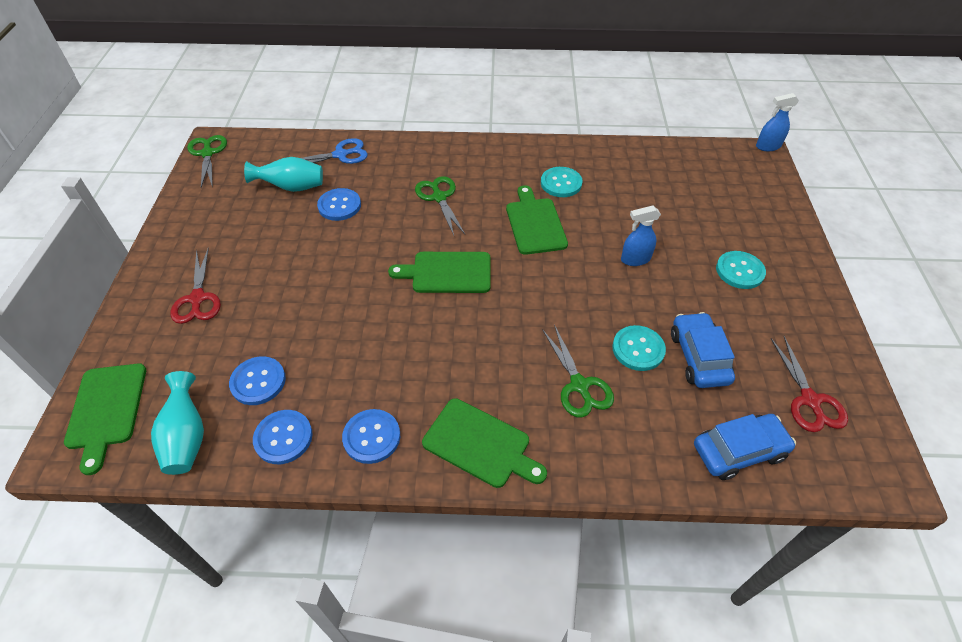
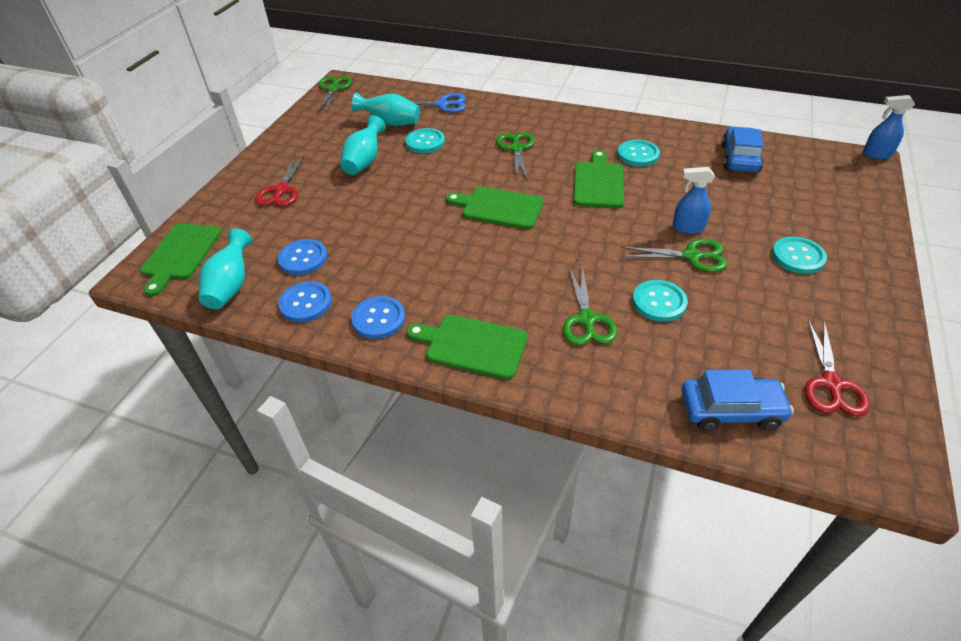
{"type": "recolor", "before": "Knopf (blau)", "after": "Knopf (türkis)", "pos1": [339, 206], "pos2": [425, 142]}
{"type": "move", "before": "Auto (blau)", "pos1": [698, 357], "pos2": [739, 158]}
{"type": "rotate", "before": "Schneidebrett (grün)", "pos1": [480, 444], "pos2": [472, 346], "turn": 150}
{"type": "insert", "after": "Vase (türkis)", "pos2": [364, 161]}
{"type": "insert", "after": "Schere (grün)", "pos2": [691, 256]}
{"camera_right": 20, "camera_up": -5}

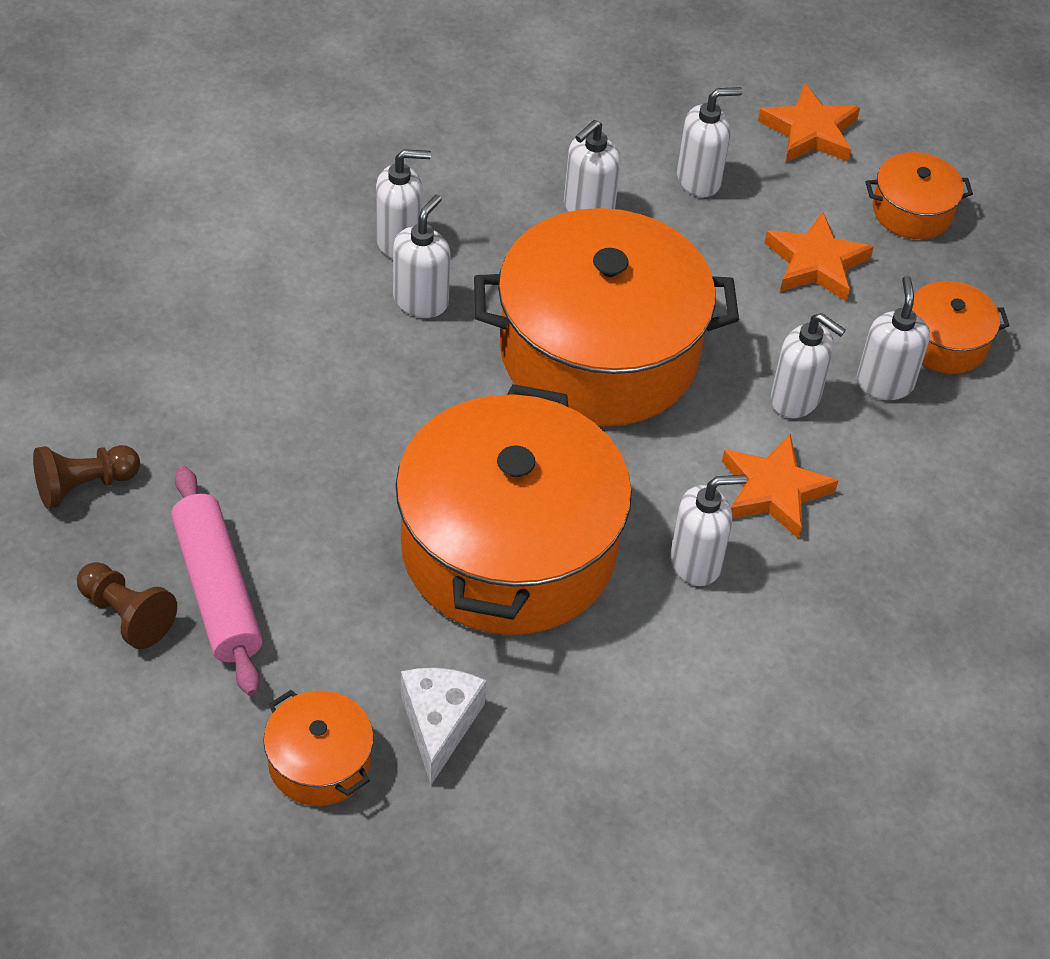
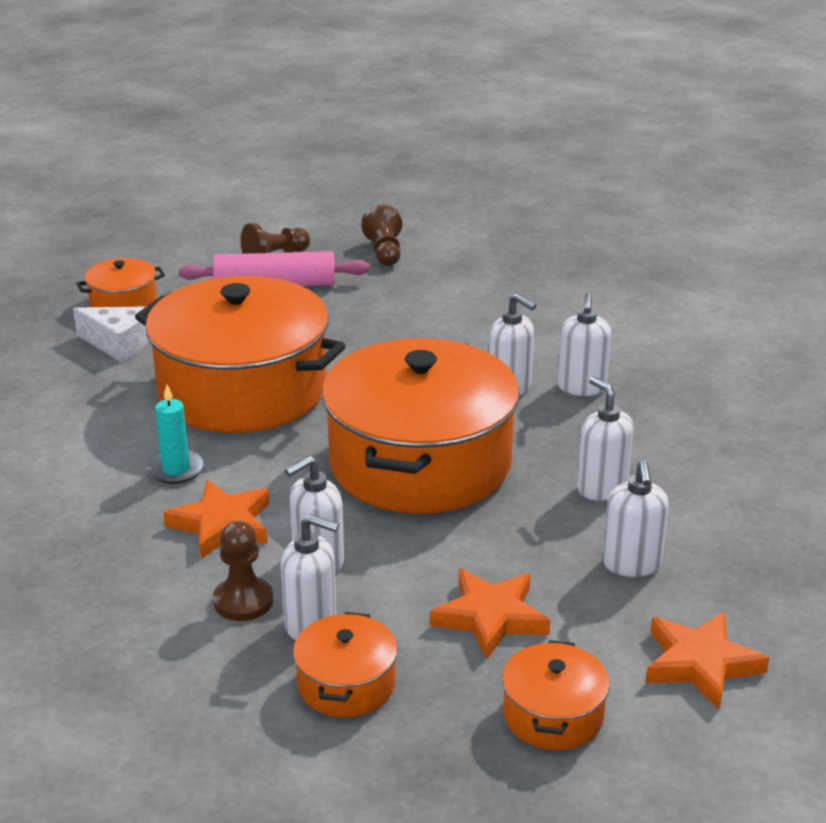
{"type": "replace", "before": "Seifenspender (weiß)", "after": "Kerze (türkis)", "pos1": [696, 562], "pos2": [176, 469]}
{"type": "insert", "after": "Bauer (braun)", "pos2": [243, 601]}
{"camera_right": 110, "camera_up": -20}

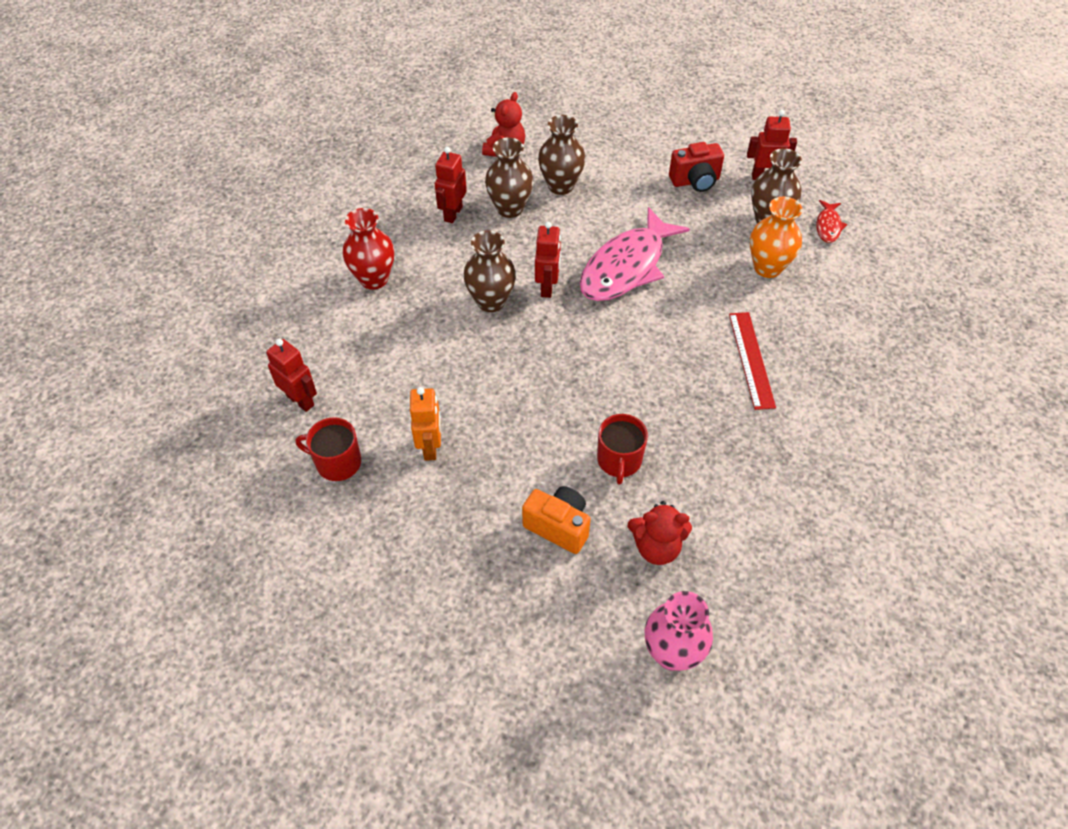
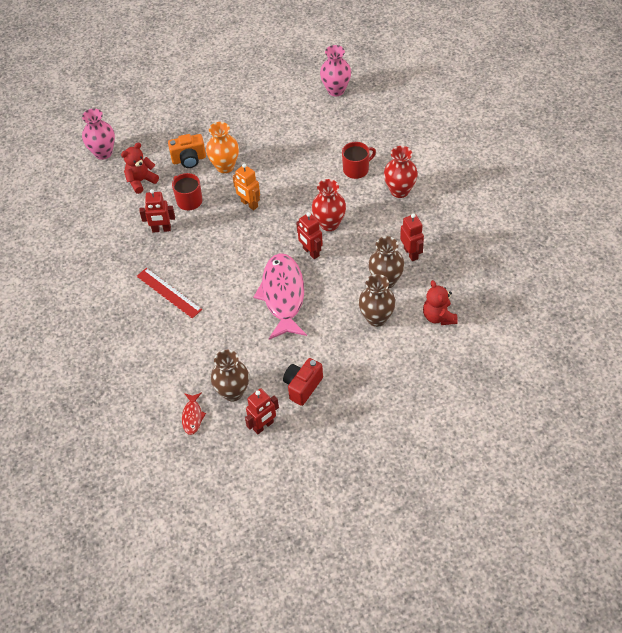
{"type": "move", "before": "Vase (orange)", "pos1": [767, 267], "pos2": [225, 166]}
{"type": "rotate", "before": "Fisch (rot)", "pos1": [828, 226], "pos2": [192, 416], "turn": -150}
{"type": "recolor", "before": "Vase (braun)", "after": "Vase (rot)", "pos1": [491, 301], "pos2": [329, 224]}
{"type": "move", "before": "Roboter (rot)", "pos1": [300, 400], "pos2": [161, 229]}
{"type": "move", "before": "Roboter (orange)", "pos1": [430, 447], "pos2": [249, 204]}
{"type": "move", "before": "Tasse (rot)", "pos1": [337, 462], "pos2": [356, 169]}
{"type": "insert", "after": "Vase (rosa)", "pos2": [336, 90]}
{"camera_right": 140, "camera_up": 0}

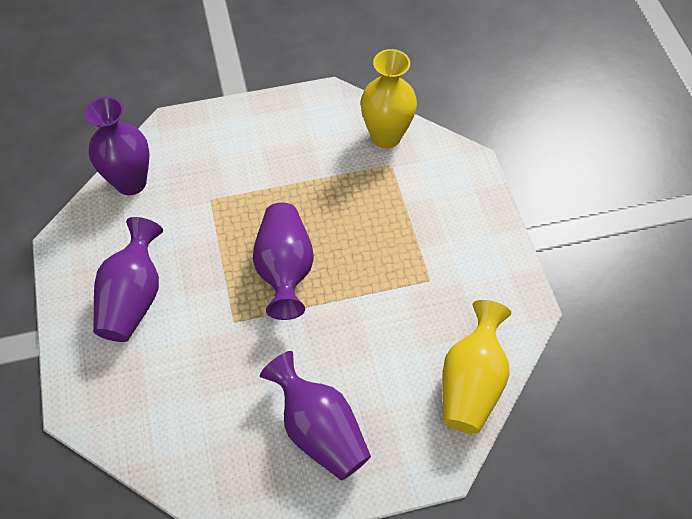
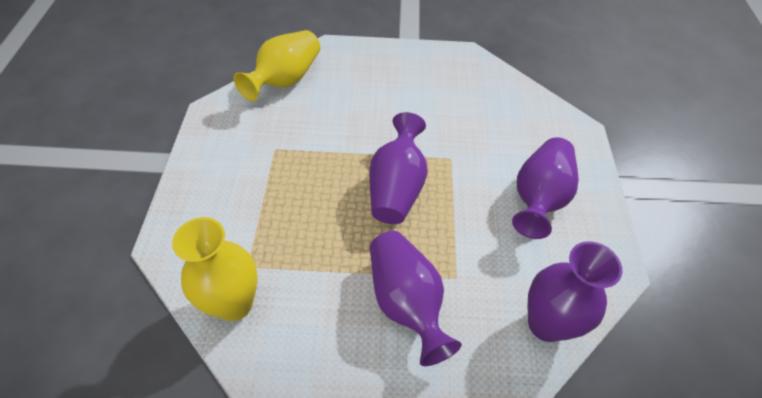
{"type": "move", "before": "Vase (lila)", "pos1": [319, 430], "pos2": [406, 302]}
{"camera_right": -165, "camera_up": -5}

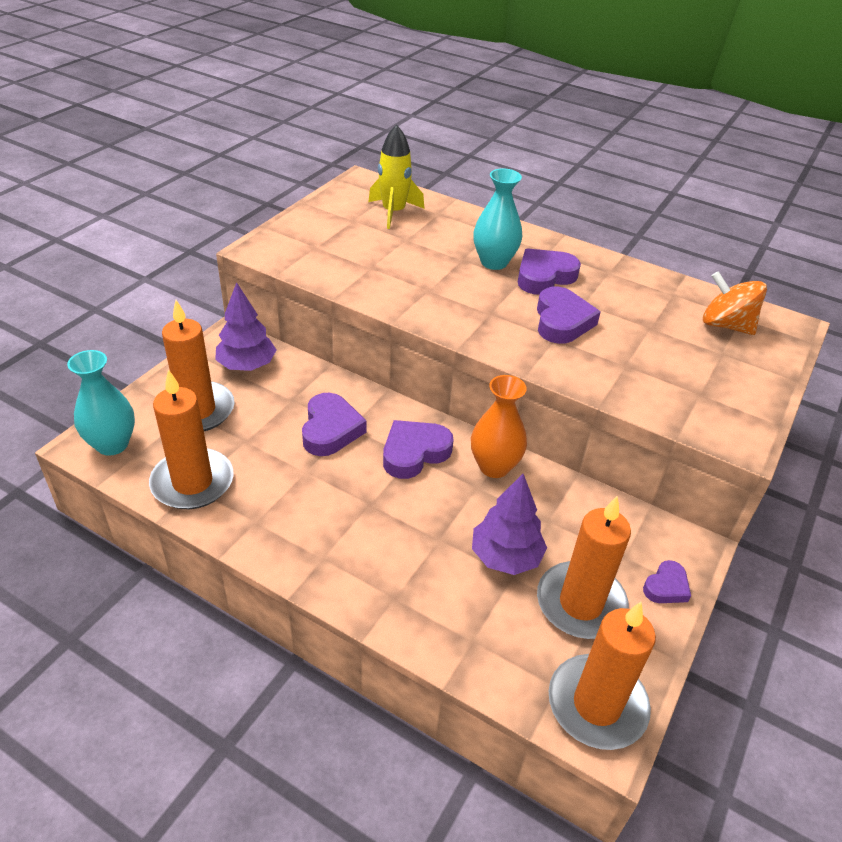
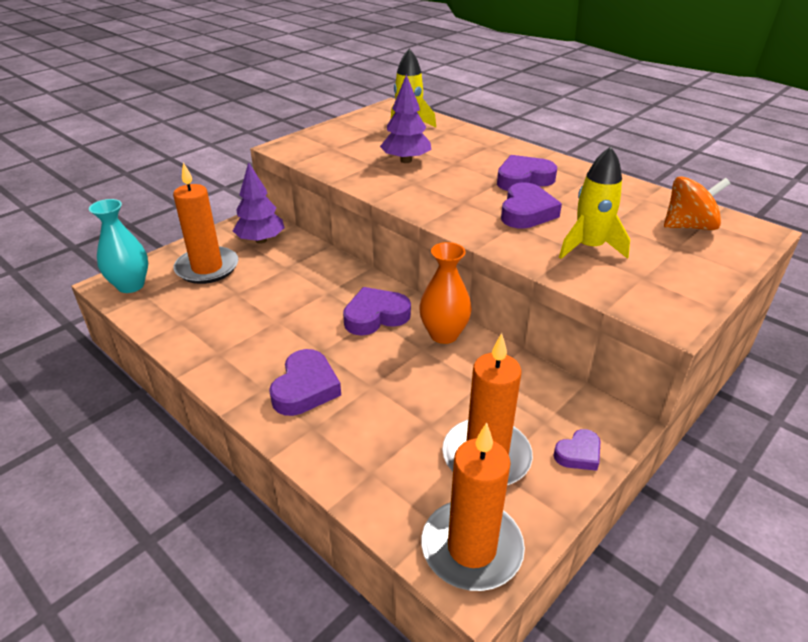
{"type": "delete", "before": "Vase (türkis)", "pos1": [494, 262]}
{"type": "rotate", "before": "Kreisel (orange)", "pos1": [725, 325], "pos2": [688, 226], "turn": 120}
{"type": "delete", "before": "Kerze (orange)", "pos1": [192, 482]}
{"type": "move", "before": "Herz (lila)", "pos1": [330, 429], "pos2": [305, 388]}
{"type": "move", "before": "Baum (lila)", "pos1": [506, 557], "pos2": [406, 160]}
{"type": "insert", "after": "Rakete (gelb)", "pos2": [589, 247]}
{"camera_right": 15, "camera_up": -5}

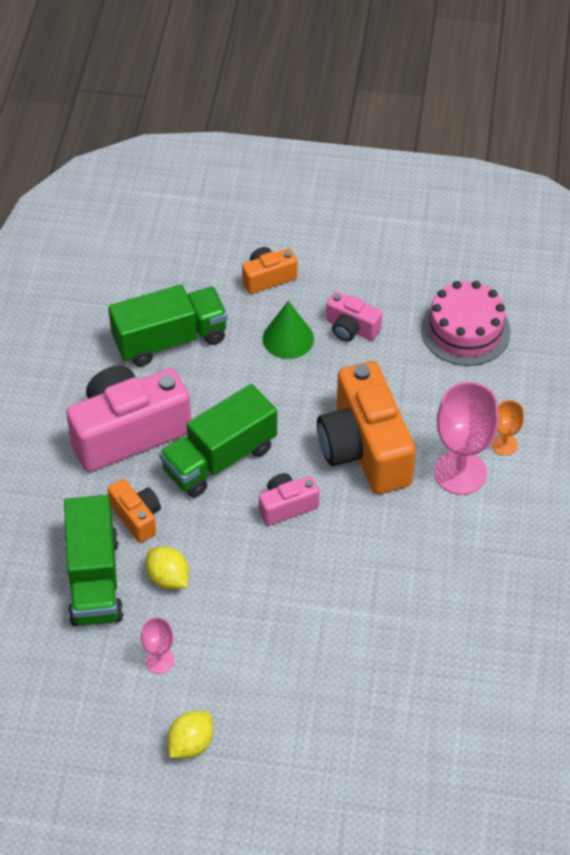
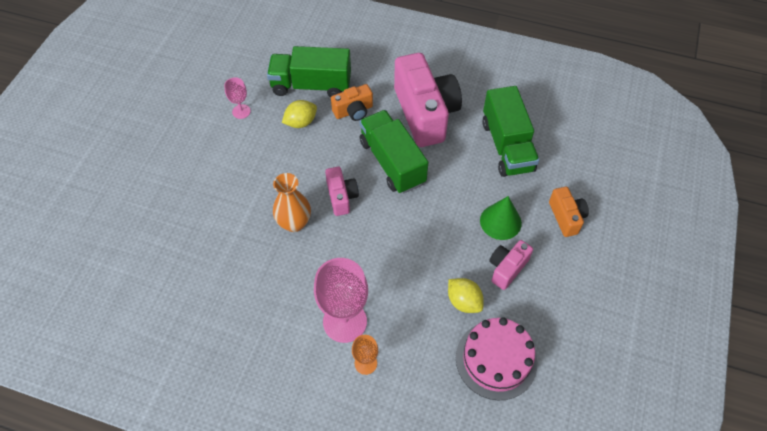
{"type": "delete", "before": "Kamera (orange)", "pos1": [364, 449]}
{"type": "move", "before": "Zitrone (gelb)", "pos1": [191, 744], "pos2": [463, 301]}
{"type": "insert", "after": "Vase (orange)", "pos2": [294, 223]}
{"camera_right": 100, "camera_up": 5}

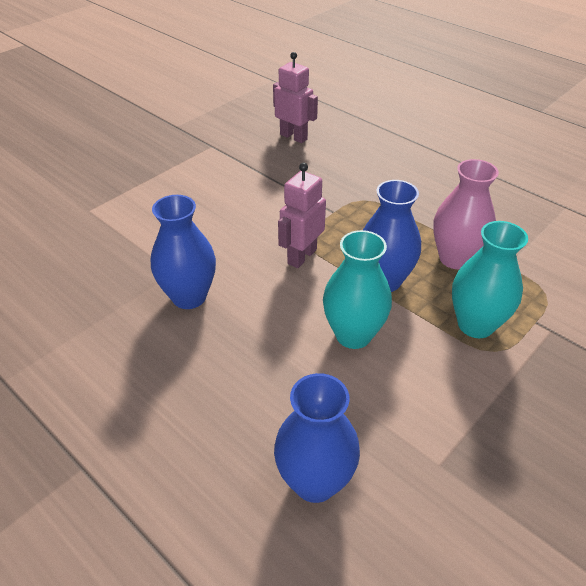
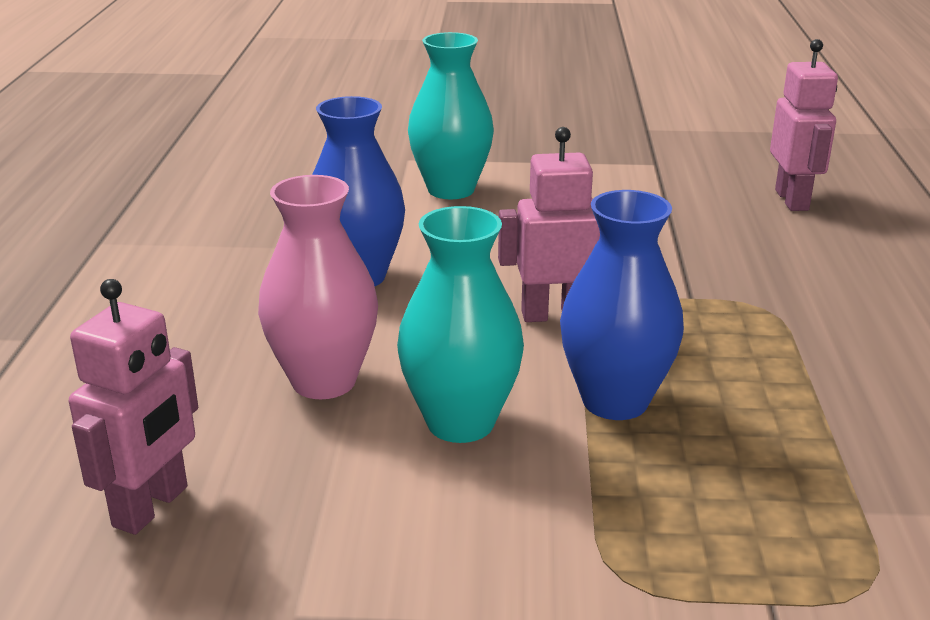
{"type": "move", "before": "Vase (rosa)", "pos1": [455, 258], "pos2": [324, 381]}
{"type": "move", "before": "Vase (türkis)", "pos1": [475, 325], "pos2": [451, 190]}
{"type": "replace", "before": "Vase (blau)", "after": "Roboter (rosa)", "pos1": [315, 482], "pos2": [151, 507]}
{"camera_right": 50, "camera_up": -15}

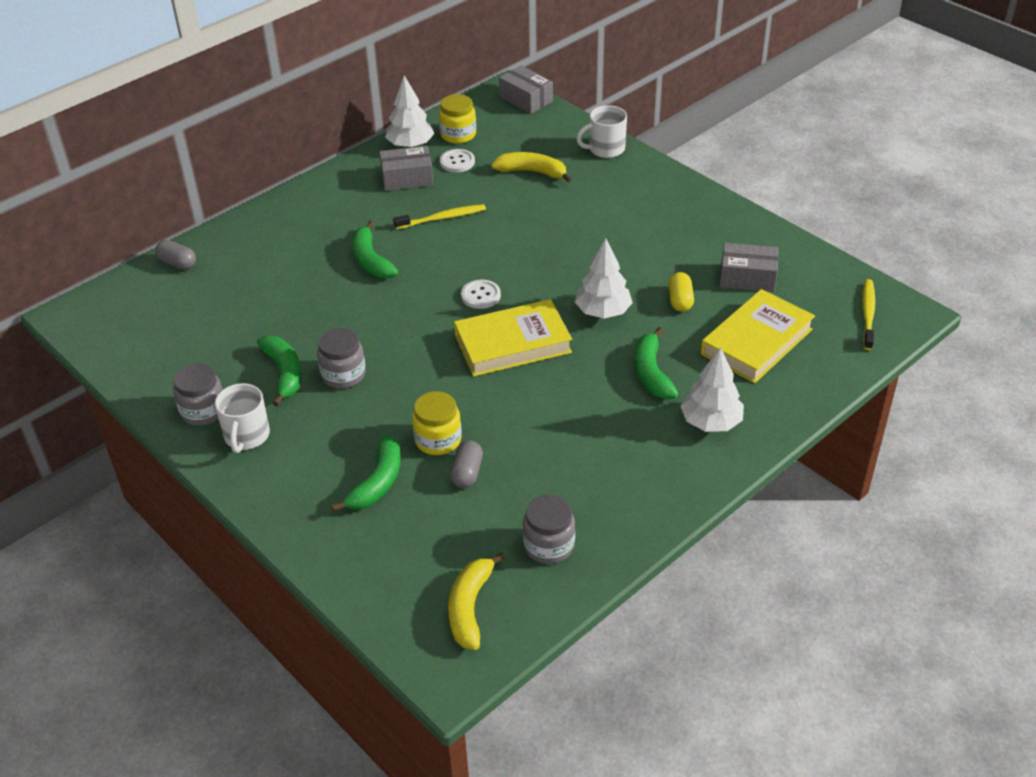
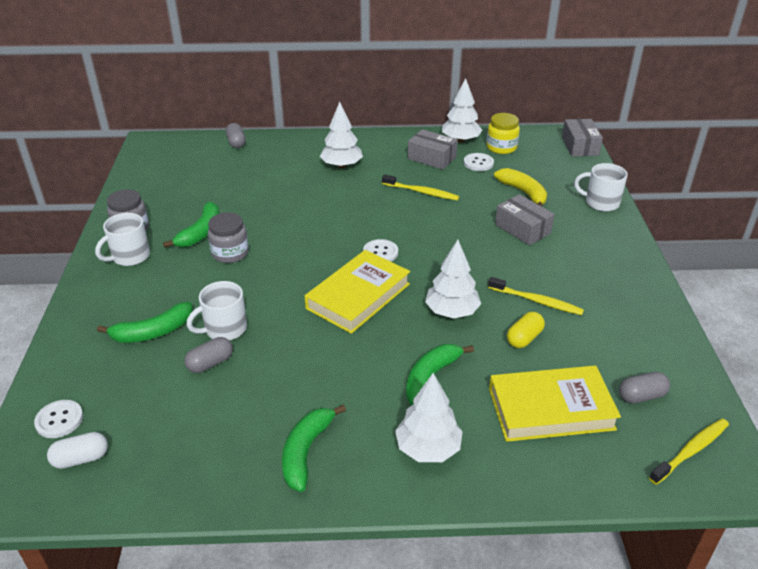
{"type": "move", "before": "Banane (grün)", "pos1": [371, 260], "pos2": [306, 451]}
{"type": "move", "before": "Schachtel (grau)", "pos1": [747, 277], "pos2": [522, 229]}
{"type": "rotate", "before": "Buch (gelb)", "pos1": [512, 344], "pos2": [358, 296], "turn": -75}
{"type": "replace", "before": "Einmachglas (gelb)", "after": "Tasse (weiß)", "pos1": [438, 440], "pos2": [224, 329]}
{"type": "delete", "before": "Einmachglas (grau)", "pos1": [549, 545]}
{"type": "replace", "before": "Banane (gelb)", "after": "Kapsel (weiß)", "pos1": [470, 607], "pos2": [81, 459]}
{"type": "insert", "after": "Baum (weiß)", "pos2": [341, 165]}
{"type": "insert", "after": "Zahnbürste (gelb)", "pos2": [536, 301]}
{"type": "insert", "after": "Kapsel (grau)", "pos2": [641, 396]}
{"type": "insert", "after": "Knopf (weiß)", "pos2": [59, 420]}
{"camera_right": 40, "camera_up": -5}

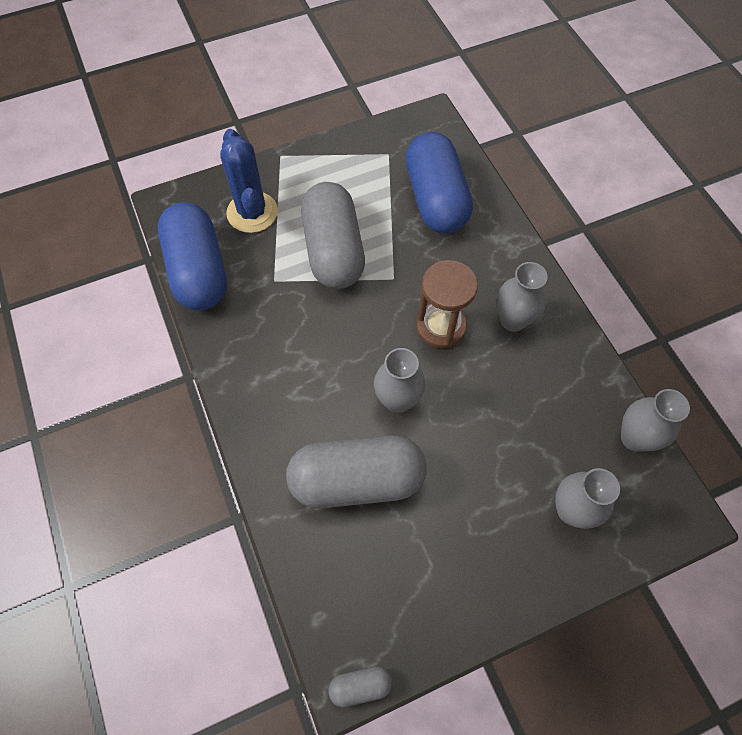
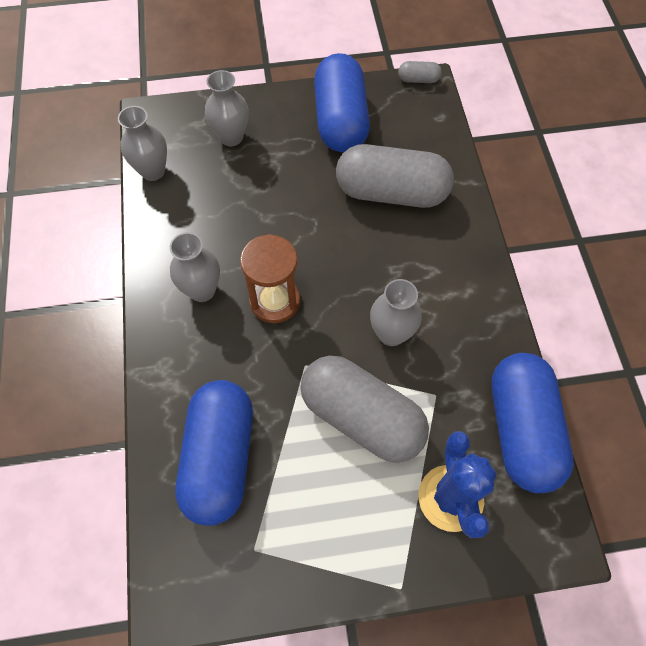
{"type": "rotate", "before": "Kapsel (grau)", "pos1": [333, 250], "pos2": [361, 417], "turn": -60}
{"type": "move", "before": "Vase (grau)", "pos1": [397, 400], "pos2": [391, 334]}
{"type": "insert", "after": "Kapsel (blau)", "pos2": [340, 120]}
{"camera_right": -165, "camera_up": 0}

